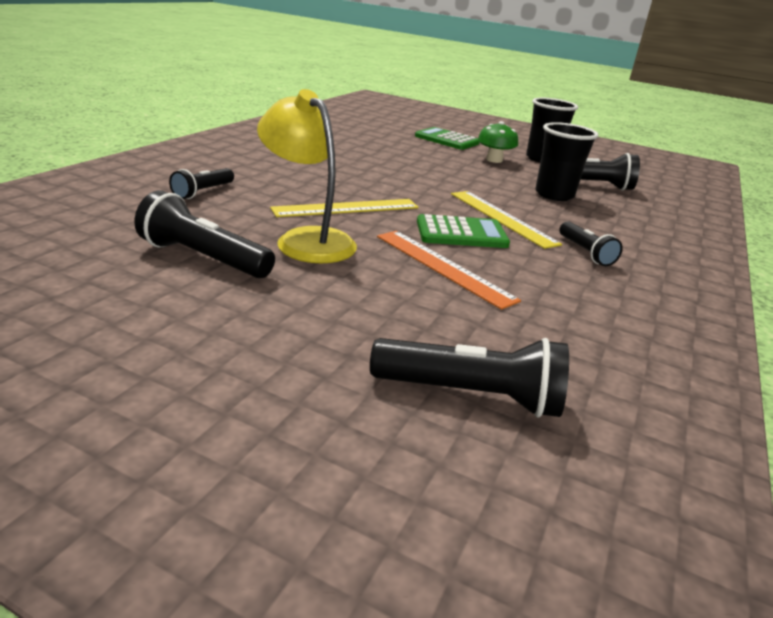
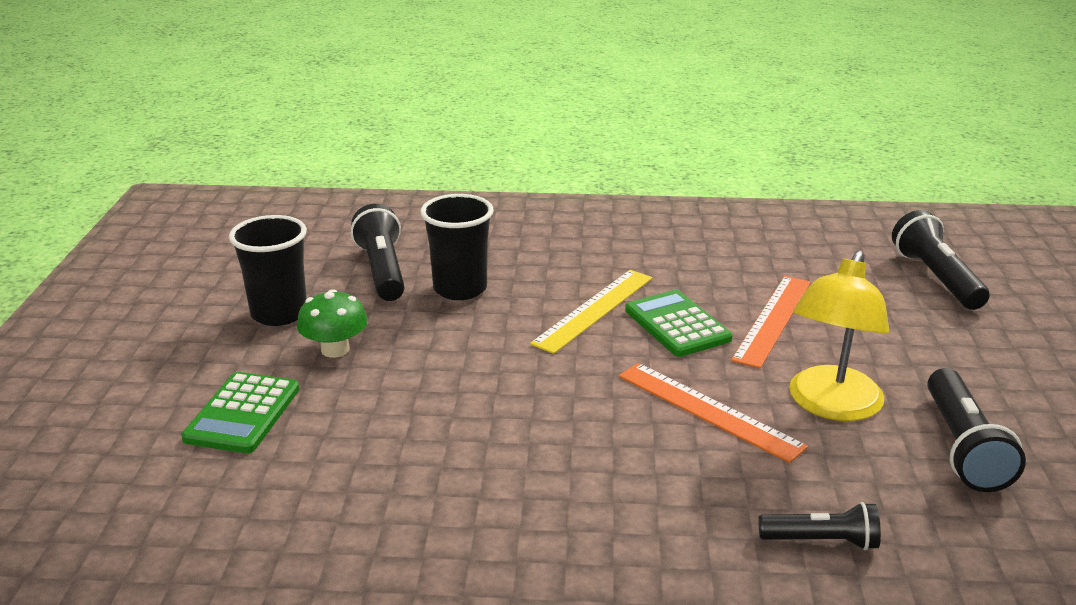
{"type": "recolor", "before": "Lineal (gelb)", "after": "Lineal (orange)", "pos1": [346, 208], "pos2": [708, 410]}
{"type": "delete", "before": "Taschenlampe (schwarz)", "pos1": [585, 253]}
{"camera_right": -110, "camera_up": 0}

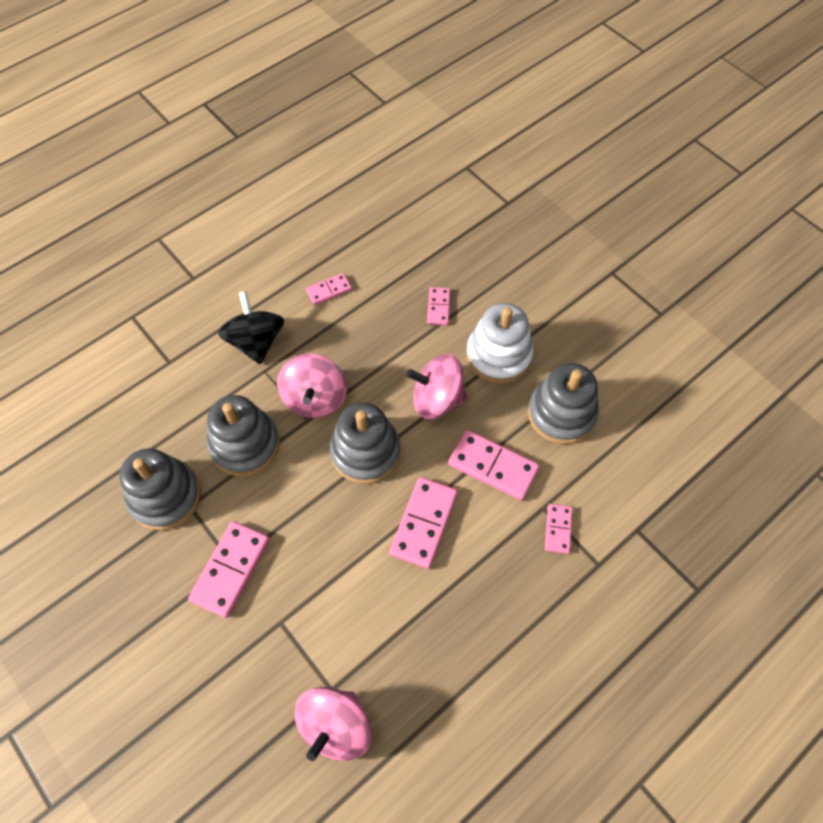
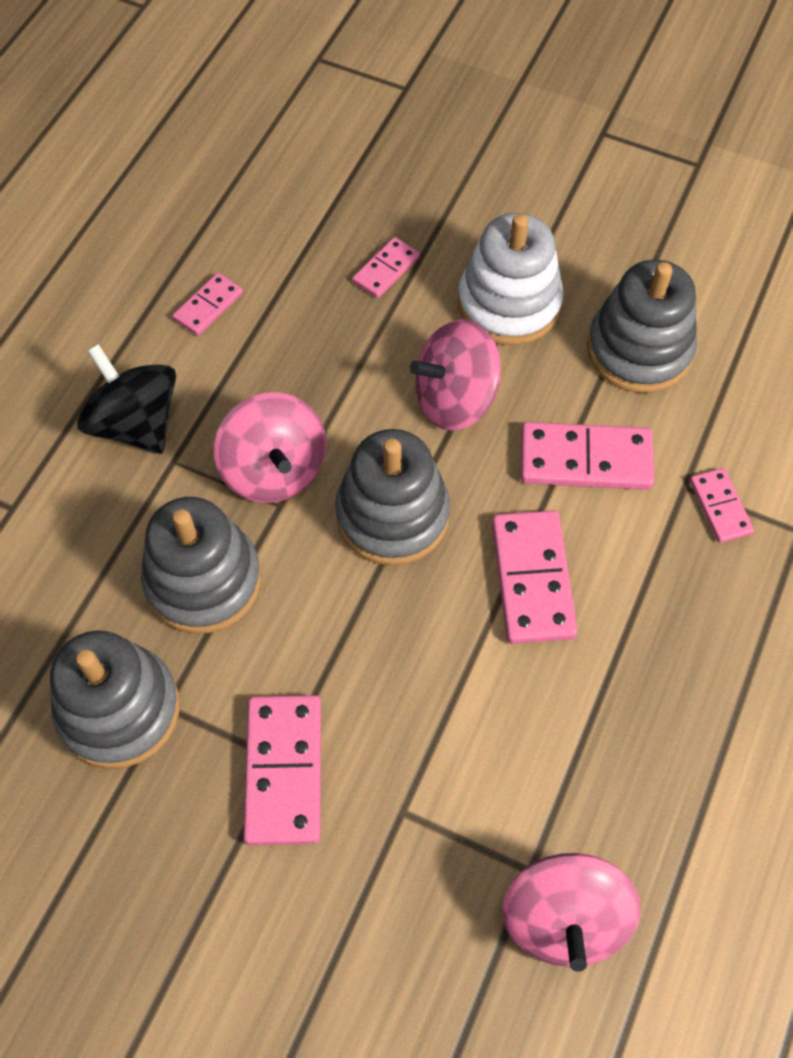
{"type": "rotate", "before": "Dominostein (rosa)", "pos1": [438, 307], "pos2": [386, 270], "turn": 60}
{"camera_right": -25, "camera_up": 0}

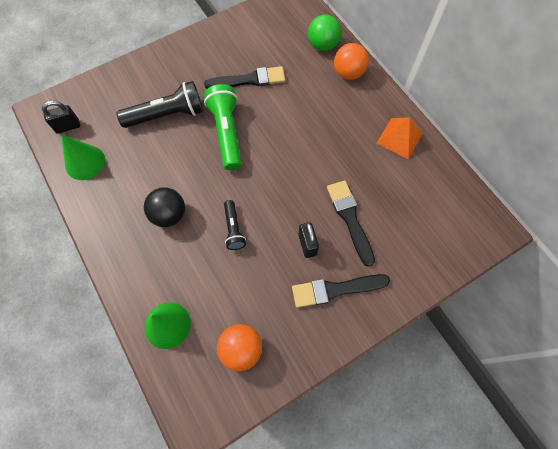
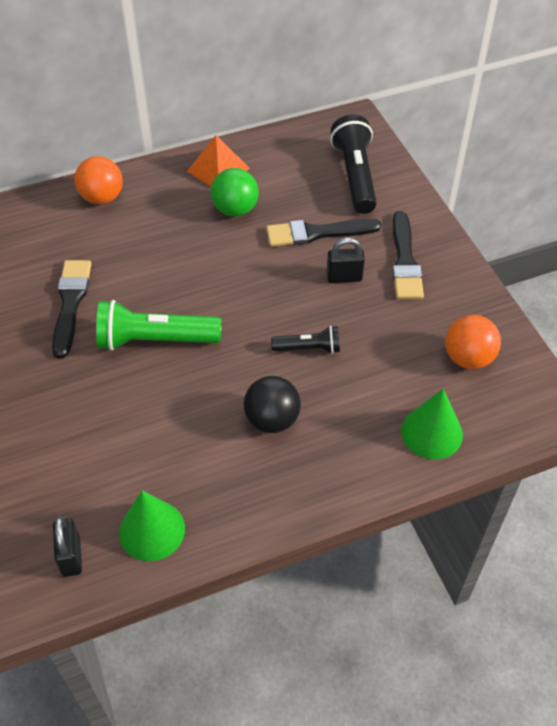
{"type": "move", "before": "Ball (grün)", "pos1": [322, 45], "pos2": [235, 209]}
{"type": "move", "before": "Taschenlampe (schwarz)", "pos1": [167, 115], "pos2": [355, 176]}
{"camera_right": -80, "camera_up": -15}

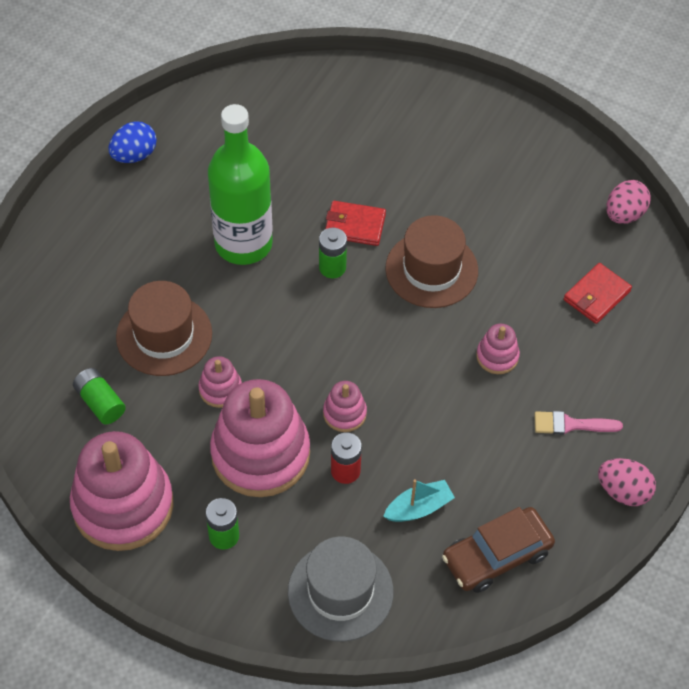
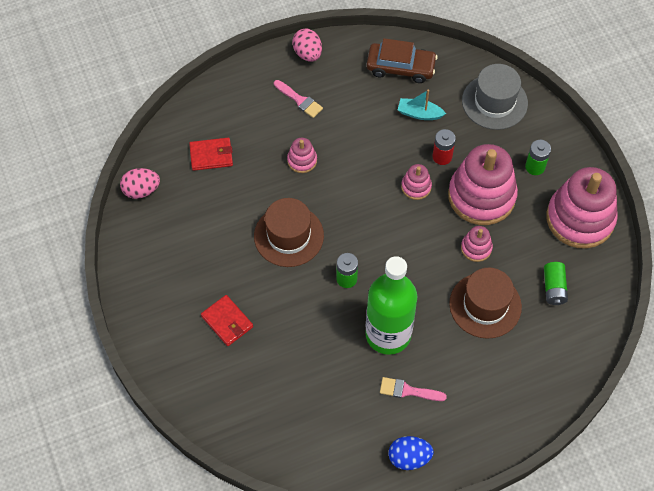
{"type": "move", "before": "Geldbörse (rot)", "pos1": [355, 225], "pos2": [227, 321]}
{"type": "insert", "after": "Pinsel (rosa)", "pos2": [408, 391]}
{"camera_right": -140, "camera_up": 5}

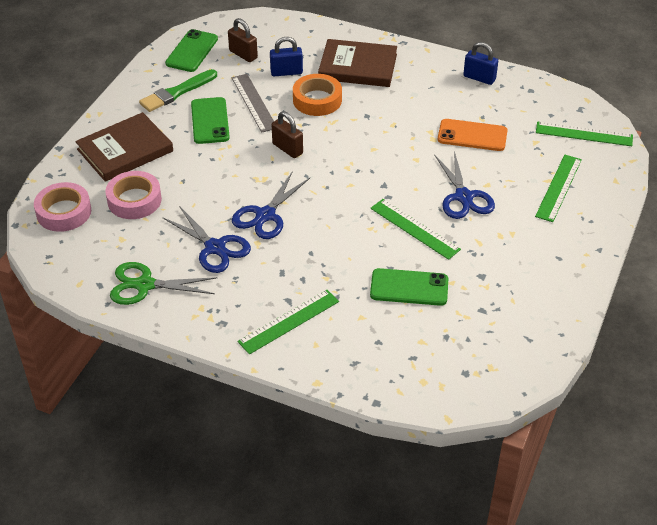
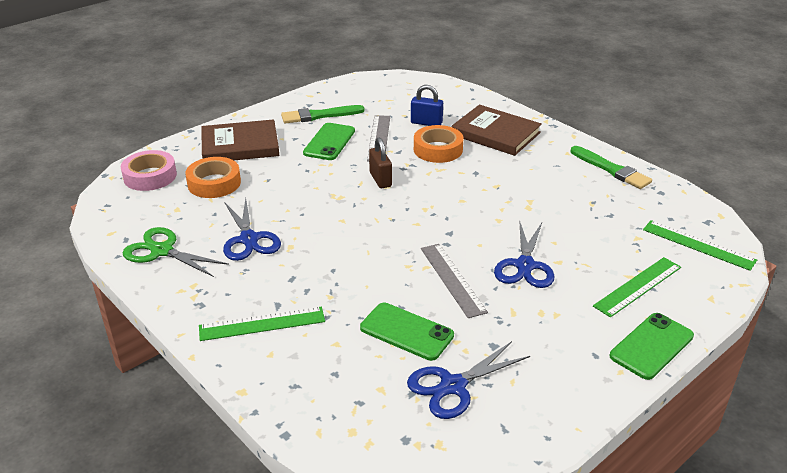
{"type": "delete", "before": "Vorhängeschloss (braun)", "pos1": [243, 54]}
{"type": "move", "before": "Handy (grün)", "pos1": [192, 51], "pos2": [651, 346]}
{"type": "replace", "before": "Vorhängeschloss (blau)", "after": "Pinsel (grün)", "pos1": [479, 78], "pos2": [611, 169]}
{"type": "delete", "before": "Handy (orange)", "pos1": [472, 135]}
{"type": "recolor", "before": "Klebeband (rosa)", "after": "Klebeband (orange)", "pos1": [134, 200], "pos2": [214, 183]}
{"type": "move", "before": "Schere (blau)", "pos1": [265, 215], "pos2": [453, 386]}
{"type": "recolor", "before": "Lineal (grün)", "after": "Lineal (grau)", "pos1": [414, 229], "pos2": [452, 279]}
{"camera_right": 25, "camera_up": -10}

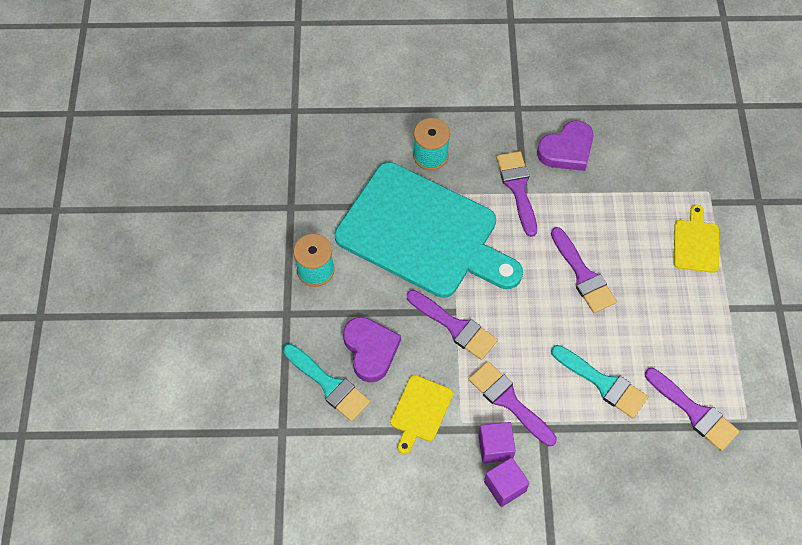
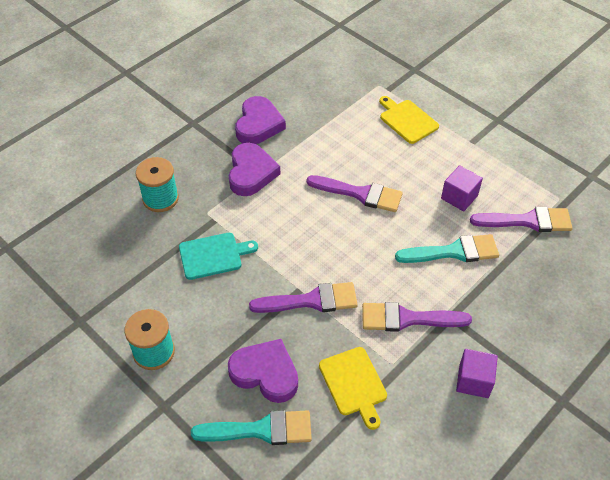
{"type": "replace", "before": "Pinsel (lila)", "after": "Herz (lila)", "pos1": [518, 188], "pos2": [251, 173]}
{"type": "resize", "before": "Schneidebrett (türkis)", "pos1": [423, 233], "pos2": [213, 255], "scale": 0.4}
{"type": "move", "before": "Kubus (lila)", "pos1": [495, 447], "pos2": [459, 197]}
{"camera_right": -45, "camera_up": -10}

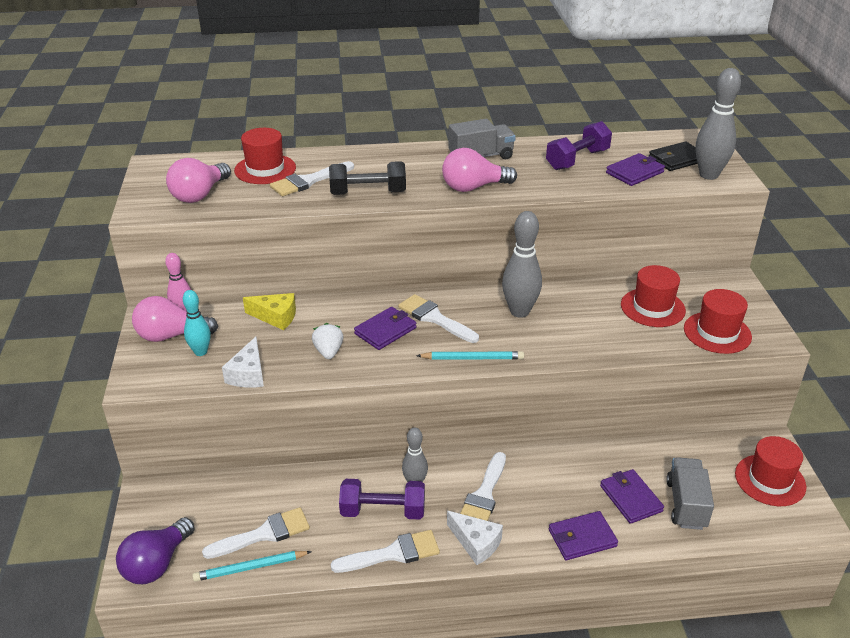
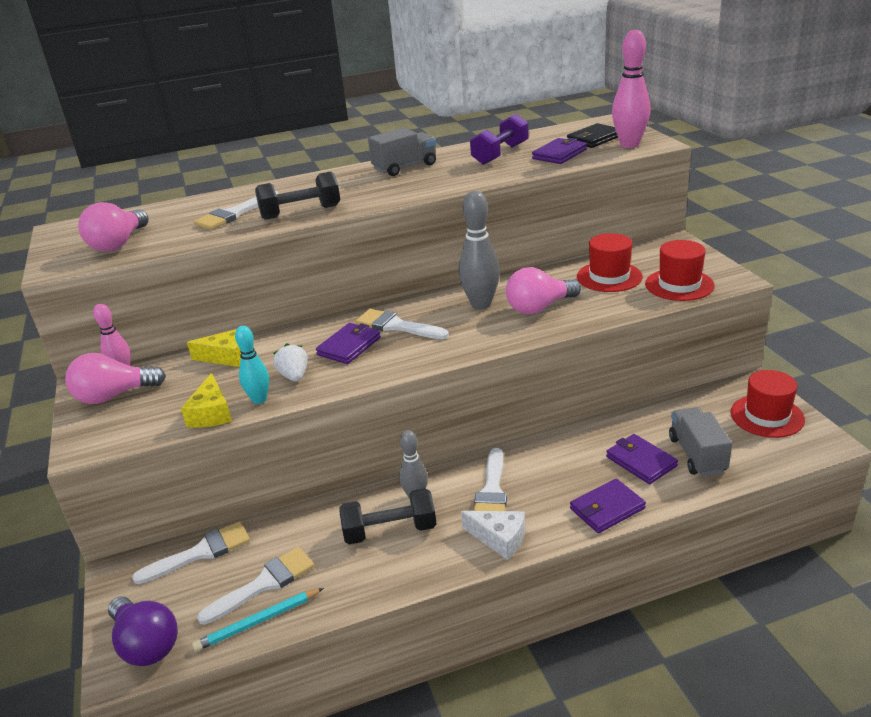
{"type": "recolor", "before": "Bowlingkegel (grau)", "after": "Bowlingkegel (rosa)", "pos1": [708, 175], "pos2": [629, 145]}
{"type": "delete", "before": "Hut (rot)", "pos1": [265, 169]}
{"type": "move", "before": "Glühbirne (rosa)", "pos1": [473, 187], "pos2": [539, 308]}
{"type": "move", "before": "Bowlingkegel (türkis)", "pos1": [200, 352], "pos2": [259, 399]}
{"type": "recolor", "before": "Käse (weiß)", "after": "Käse (gelb)", "pos1": [248, 374], "pos2": [211, 413]}
{"type": "delete", "before": "Bleistift (türkis)", "pos1": [472, 358]}
{"type": "recolor", "before": "Hantel (lila)", "after": "Hantel (schwarz)", "pos1": [383, 511], "pos2": [390, 531]}
{"type": "rotate", "before": "Glühbirne (lila)", "pos1": [157, 564], "pos2": [146, 644], "turn": -60}
{"type": "move", "before": "Pinsel (weiß)", "pos1": [392, 554], "pos2": [200, 553]}
{"camera_right": -10, "camera_up": -5}

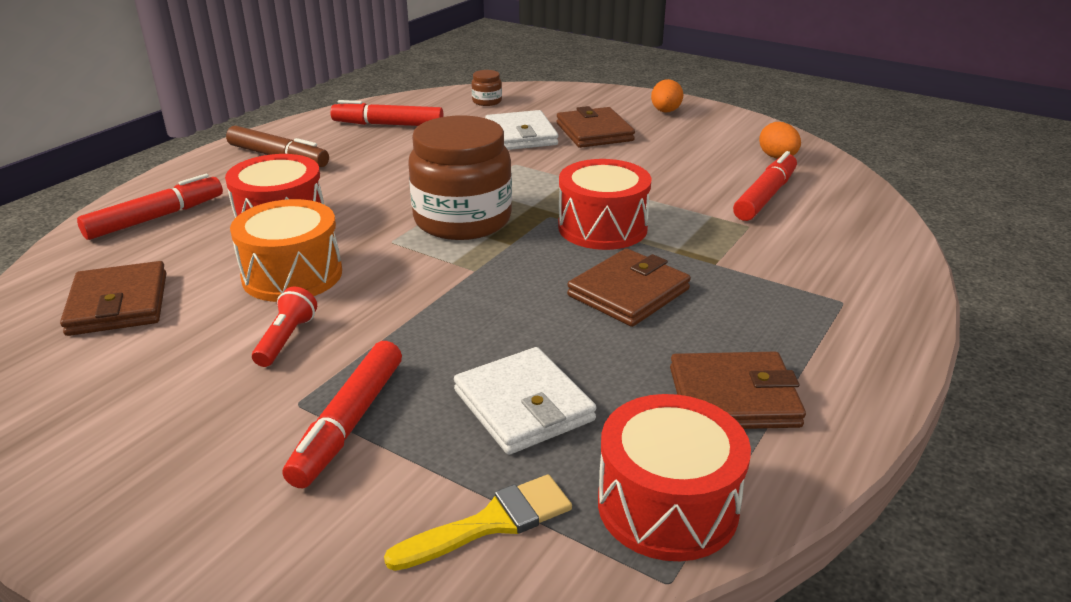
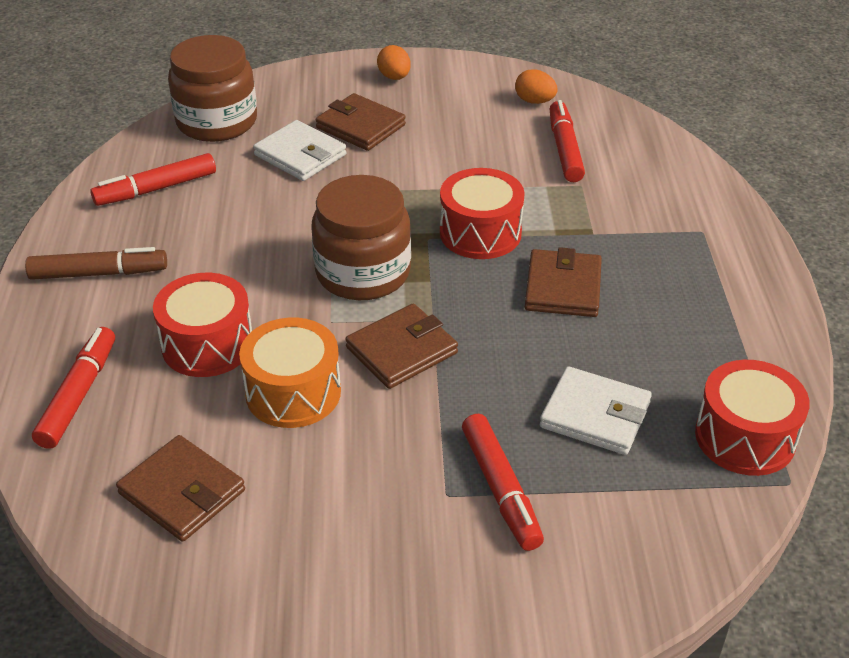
{"type": "resize", "before": "Einmachglas (braun)", "pos1": [487, 101], "pos2": [217, 122], "scale": 2.48}
{"type": "delete", "before": "Taschenlampe (rot)", "pos1": [286, 339]}
{"type": "move", "before": "Geldbörse (braun)", "pos1": [733, 397], "pos2": [402, 350]}
{"type": "delete", "before": "Pinsel (gelb)", "pos1": [491, 523]}
{"camera_right": -35, "camera_up": 10}

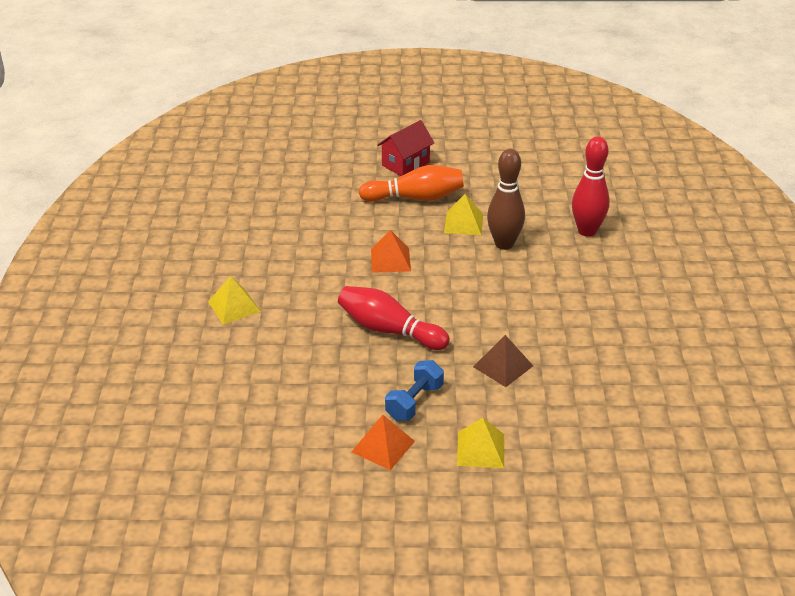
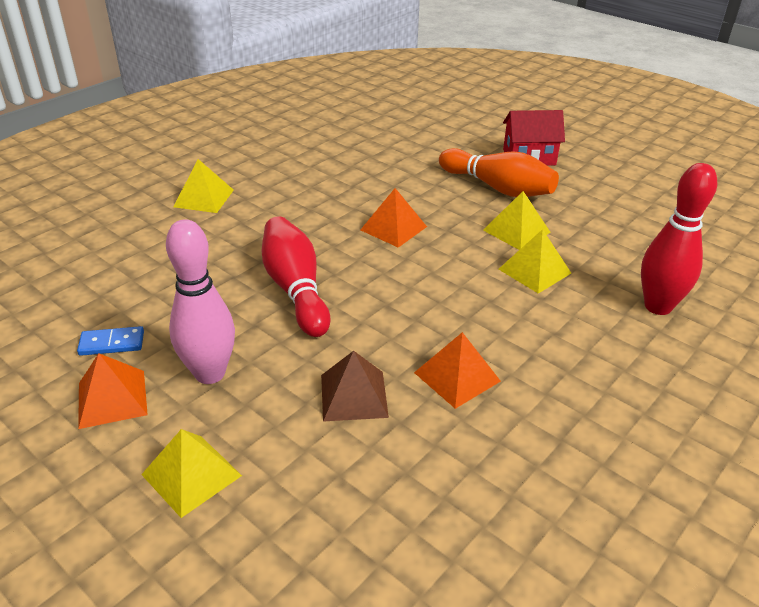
{"type": "replace", "before": "Bowlingkegel (braun)", "after": "Pyramide (gelb)", "pos1": [504, 244], "pos2": [534, 271]}
{"type": "replace", "before": "Hantel (blau)", "after": "Bowlingkegel (rosa)", "pos1": [414, 402], "pos2": [210, 373]}
{"type": "insert", "after": "Dominostein (blau)", "pos2": [112, 343]}
{"type": "insert", "after": "Pyramide (orange)", "pos2": [457, 377]}
{"camera_right": 40, "camera_up": 0}

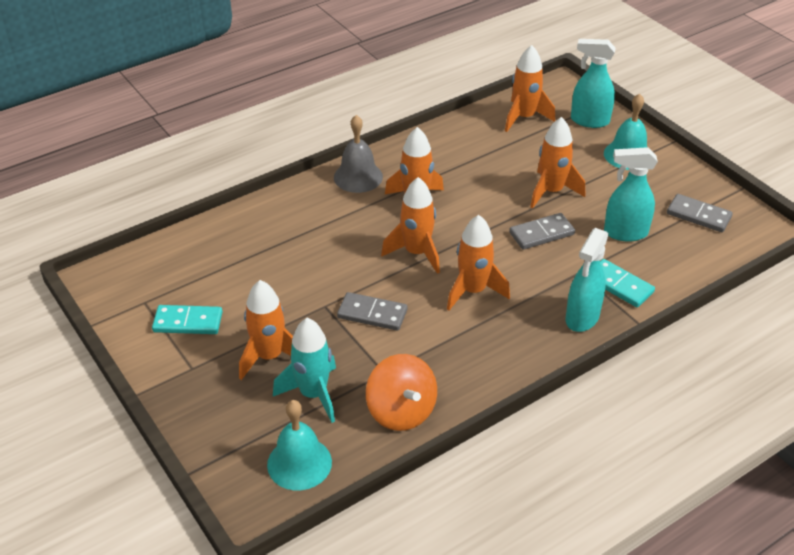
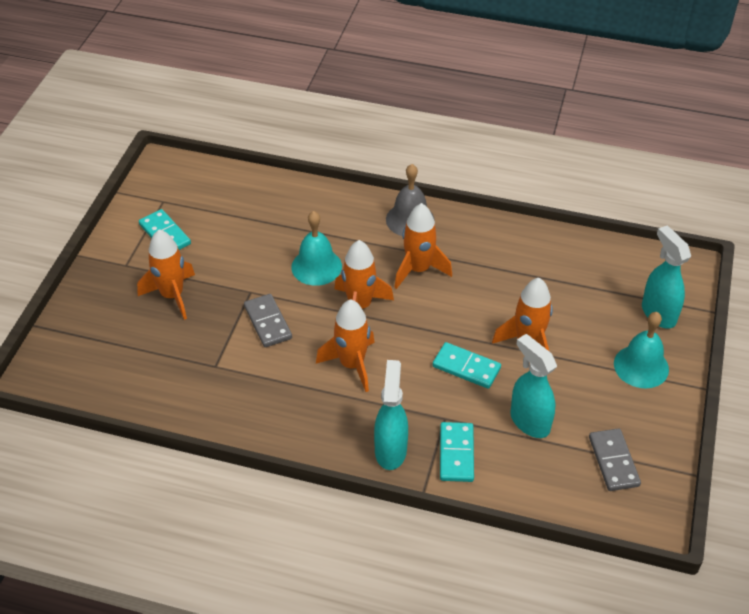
{"type": "delete", "before": "Rakete (orange)", "pos1": [524, 117]}
{"type": "recolor", "before": "Dominostein (grau)", "after": "Dominostein (türkis)", "pos1": [541, 233], "pos2": [466, 367]}
{"type": "rotate", "before": "Sprühflasche (türkis)", "pos1": [582, 318], "pos2": [390, 450], "turn": 105}
{"type": "delete", "before": "Rakete (türkis)", "pos1": [313, 394]}
{"type": "delete", "before": "Kreisel (orange)", "pos1": [401, 411]}
{"type": "move", "before": "Glocke (türkis)", "pos1": [299, 463], "pos2": [316, 266]}
{"camera_right": 50, "camera_up": 5}

